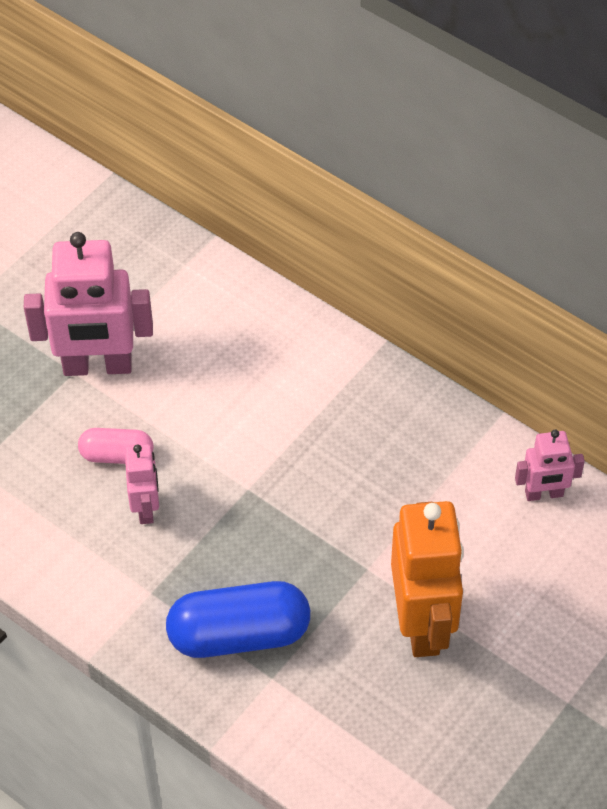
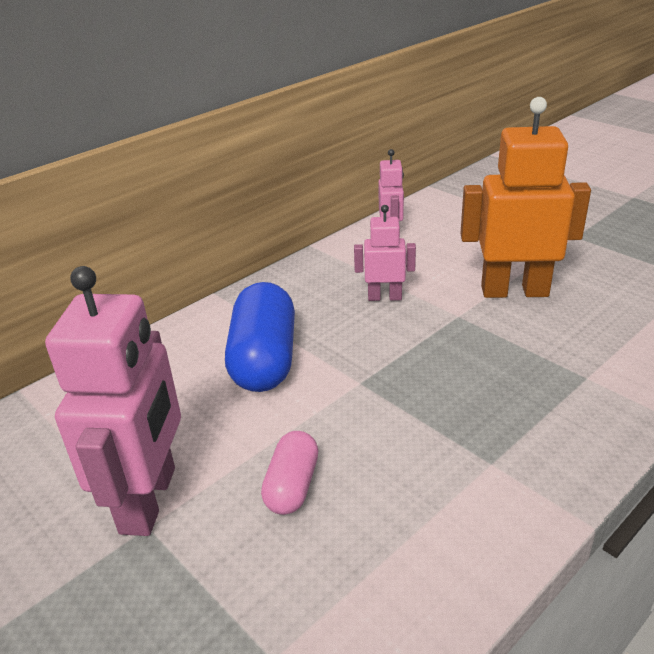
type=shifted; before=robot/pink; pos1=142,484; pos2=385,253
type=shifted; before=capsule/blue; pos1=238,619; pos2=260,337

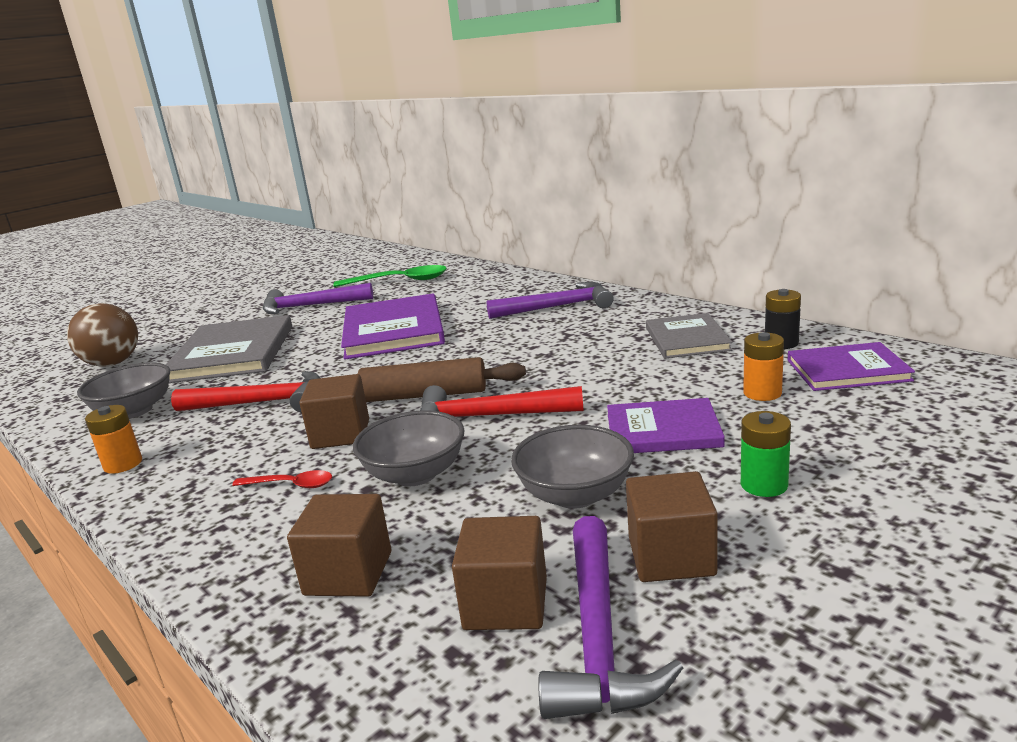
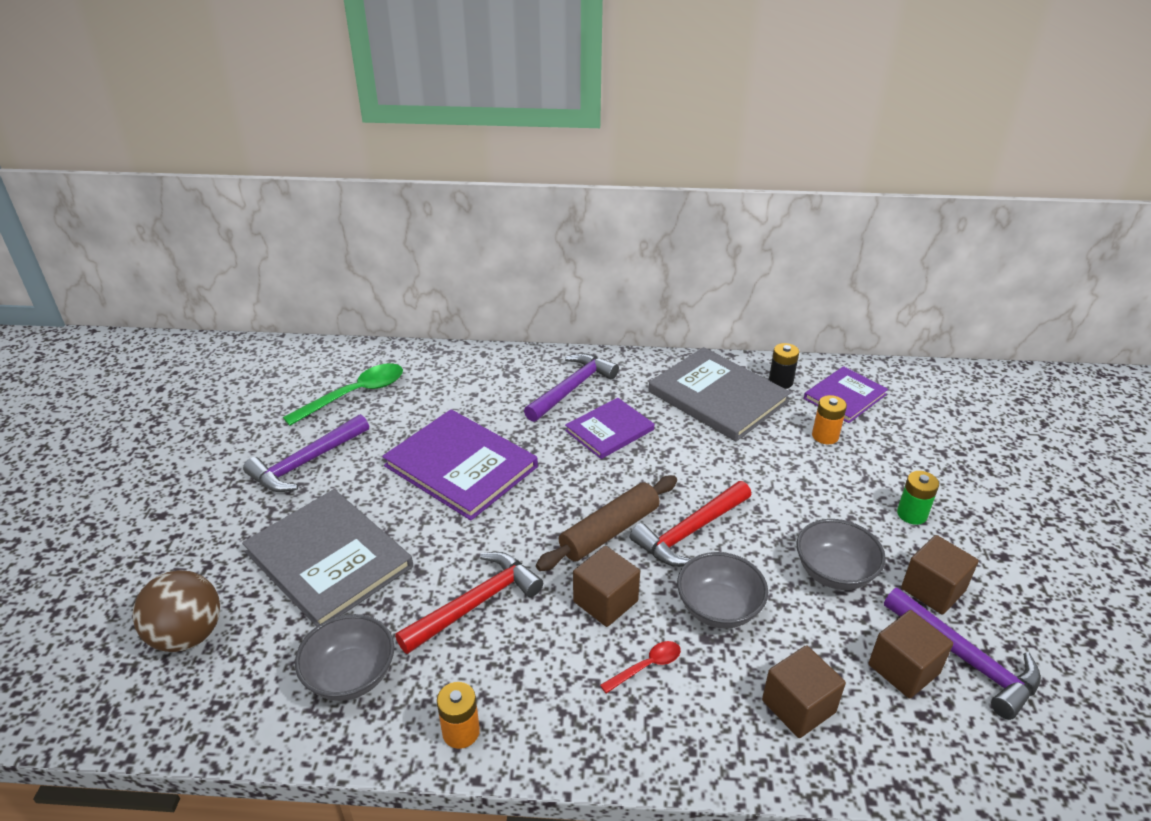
type=scaled; before=book/grey; pos1=689,335; pos2=720,394; scale=1.65
type=shifted; before=book/purple; pos1=666,425; pos2=609,428

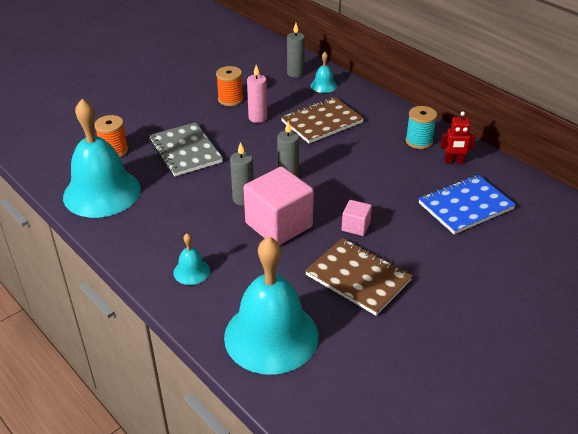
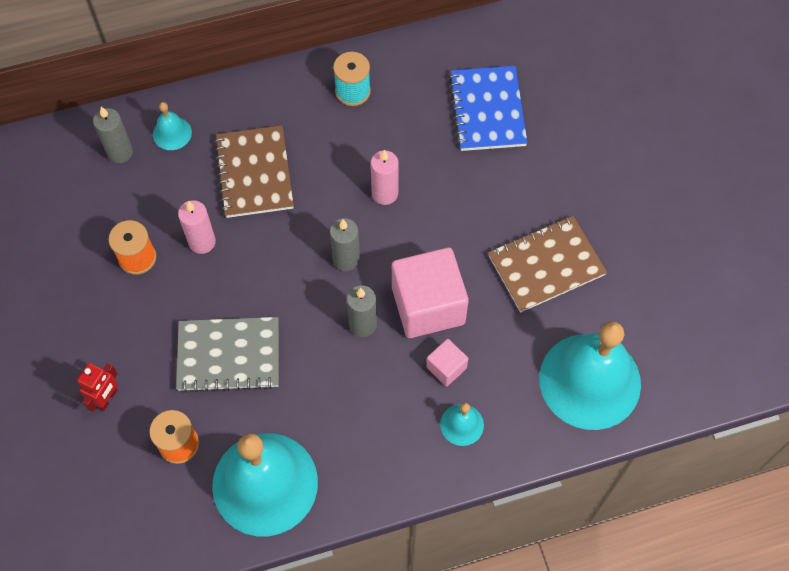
type=shifted; before=robot/red; pos1=458,137; pos2=97,387
type=shifted; before=cube/pink; pos1=356,218; pos2=447,362
type=new; after=candle/pink; pos2=385,177

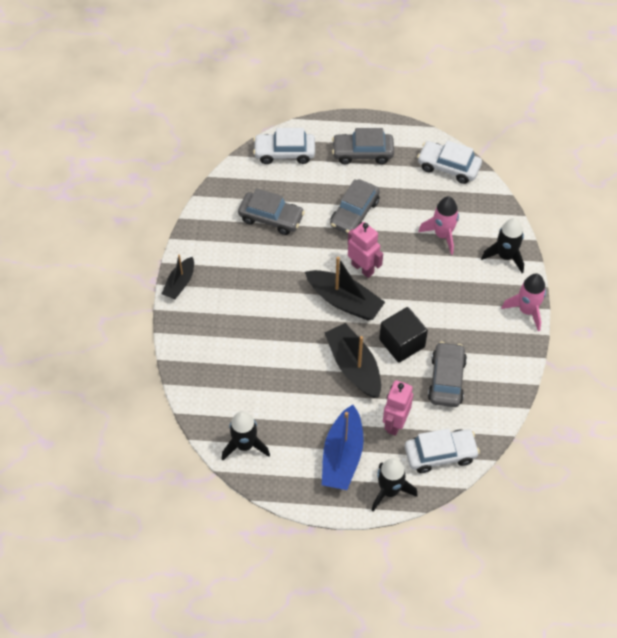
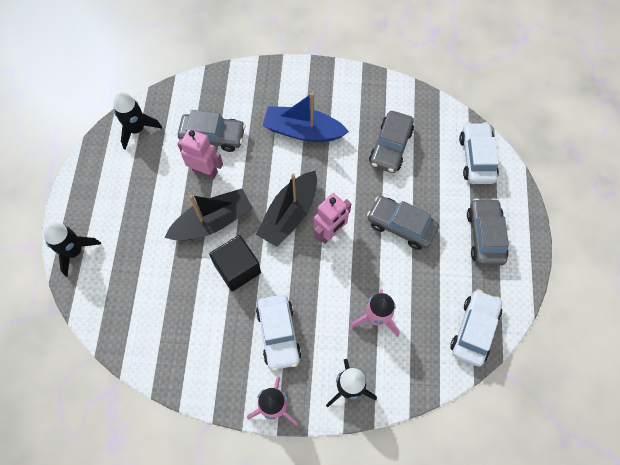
type=gone; before=boat/black; pos1=178,277
type=shifted; before=car/grey; pos1=447,374; pos2=212,131
type=shifted; before=robot/pink; pos1=398,408; pos2=200,154
type=shifted; before=boat/blue; pos1=343,447; pos2=306,117
type=shifted; before=car/white; pos1=442,450; pos2=279,332

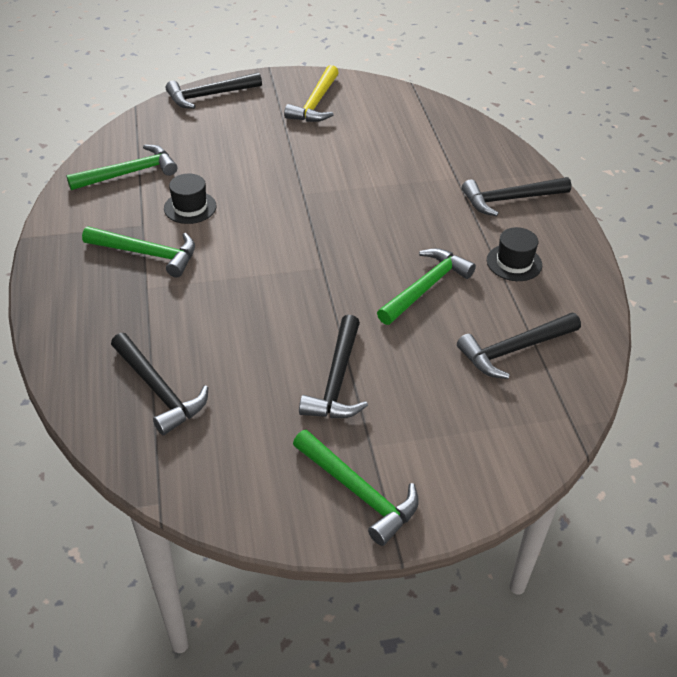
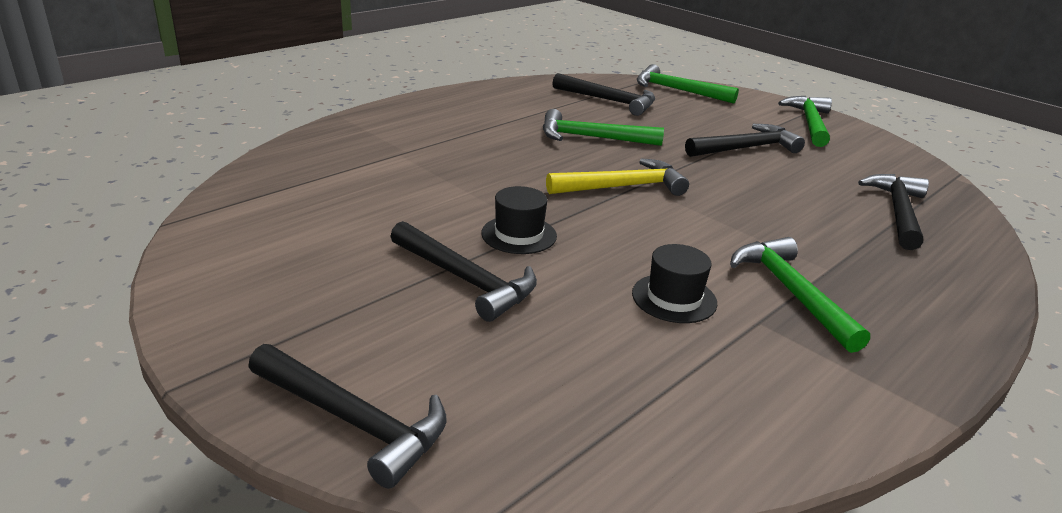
type=shifted; before=hammer/yellow; pos1=311,93; pos2=617,177
type=shifted; before=hammer/green; pos1=121,167; pos2=688,84
type=shifted; before=hammer/black; pos1=516,196; pos2=463,271
type=shifted; before=hat/black; pos1=514,254; pos2=519,220

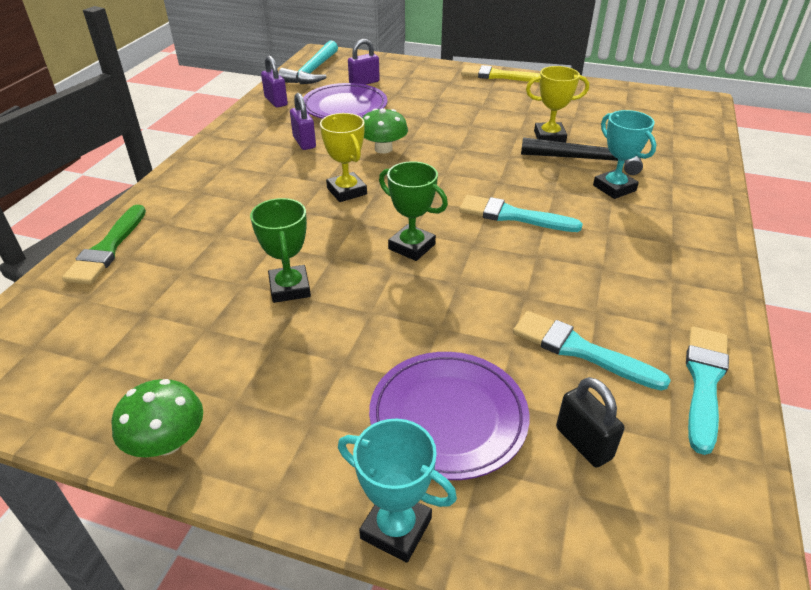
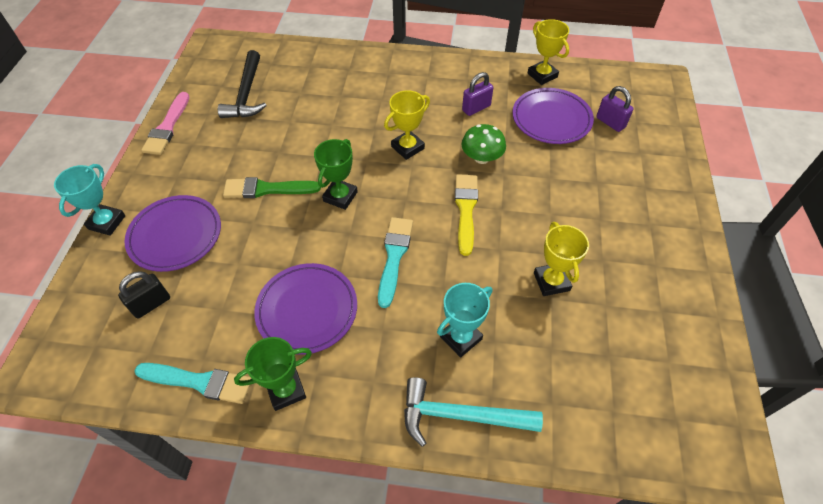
type=shifted; before=hammer/turquoise; pos1=308,62; pos2=473,412
type=swapped; before=padlock/purple; after=trophy/yellow; pos1=274,82; pos2=548,52
type=shifted; before=brush/yellow; pos1=500,73; pos2=466,215
type=shifted; before=hammer/black; pos1=582,156; pos2=242,84
type=shifted; before=trophy/green; pos1=280,250; pos2=273,374
type=shifted; before=brush/green; pos1=104,244; pos2=272,187
type=gone; before=brush/turquoise; pos1=592,351
type=swapped; before=mushroom/green; after=brush/pink; pos1=157,418; pos2=165,123
type=new; after=plate/purple; pos2=305,309

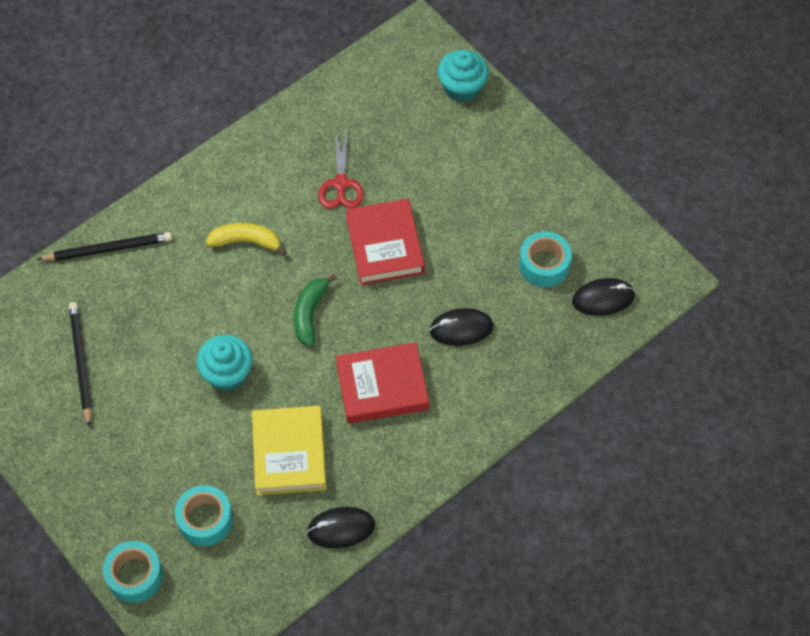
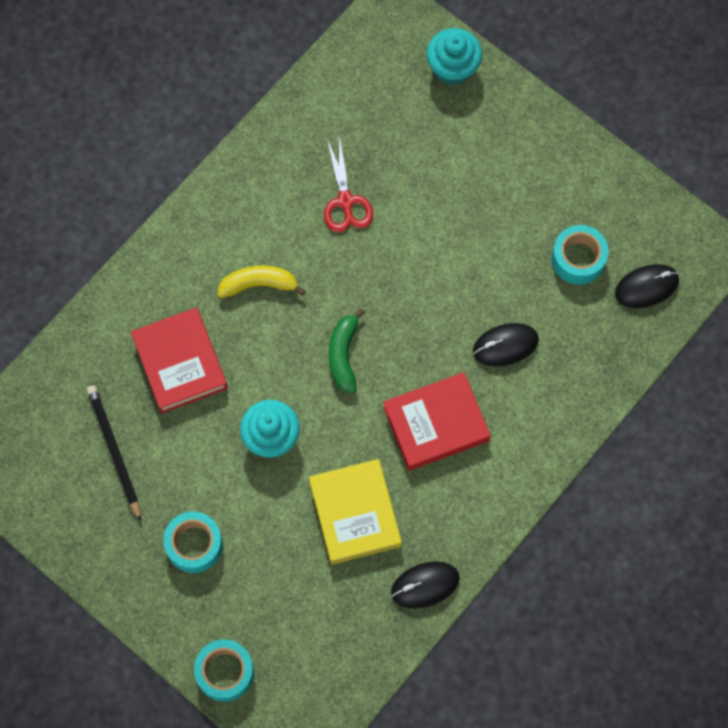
type=shifted; before=book/red; pos1=385,242; pos2=179,360
type=gone; before=pencil/black; pos1=104,246
type=shifted; before=tape/turquoise; pos1=204,515; pos2=193,542

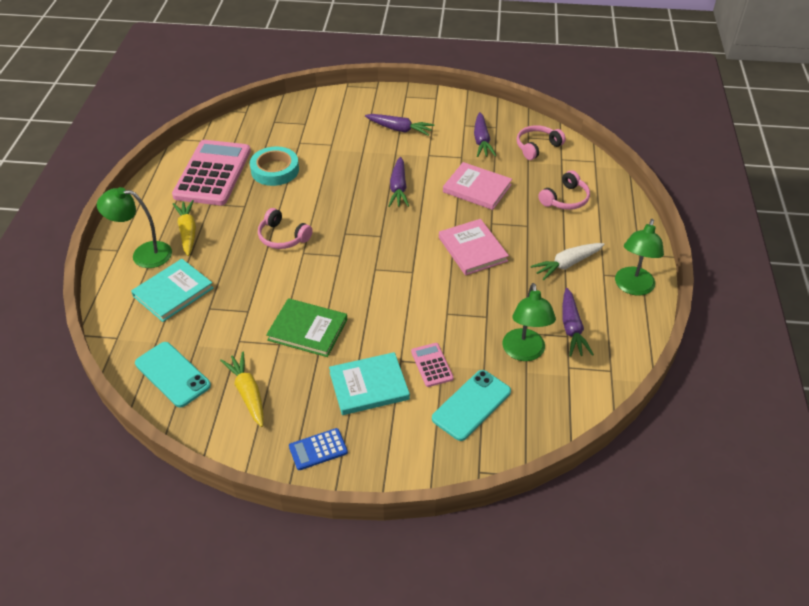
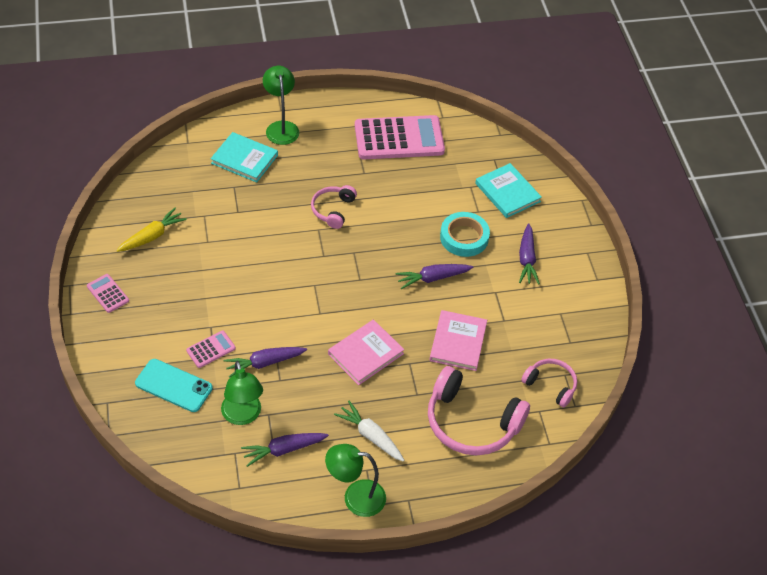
type=shifted; before=carrot/purple; pos1=485,134; pos2=265,362
type=shifted; before=tape/turquoise; pos1=274,166; pos2=465,234
type=scaled; before=headphones/pink; pos1=564,190; pos2=479,410; scale=1.8
type=gone; before=carrot/yellow; pos1=184,228
type=rotated; before=lamp/green; pos1=529,322; pos2=242,393; turn=-90
type=gone; before=book/green; pos1=306,327
type=gone; before=phone/turquoise; pos1=173,375
type=shifted; before=book/turquoise; pos1=369,383; pos2=508,190
type=repainted; before=calculator/blue; after=calculator/pink; pos1=318,449; pos2=108,293

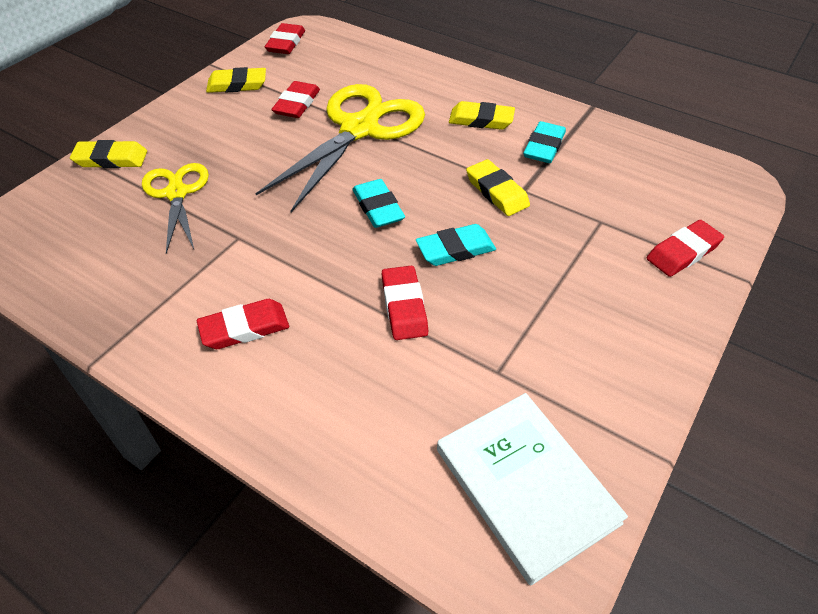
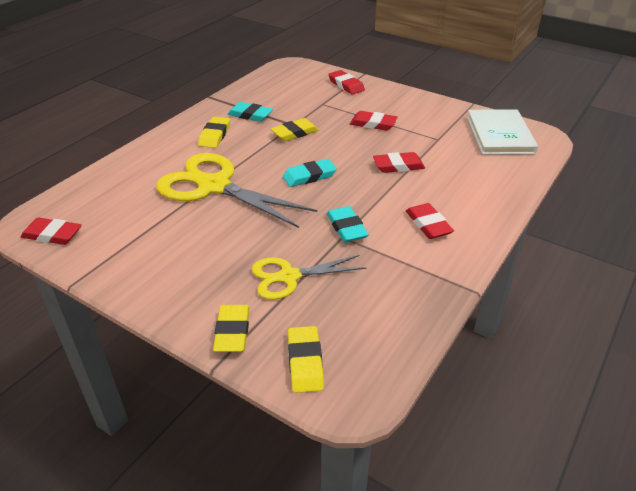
type=shifted; before=eraser/yellow; pos1=236,80; pos2=306,359
type=shifted; before=eraser/red; pos1=295,99; pos2=374,120
type=shifted; before=eraser/turquoise; pos1=456,245; pos2=348,224
type=rotated; before=book/white; pos1=532,489; pos2=502,132; turn=-60

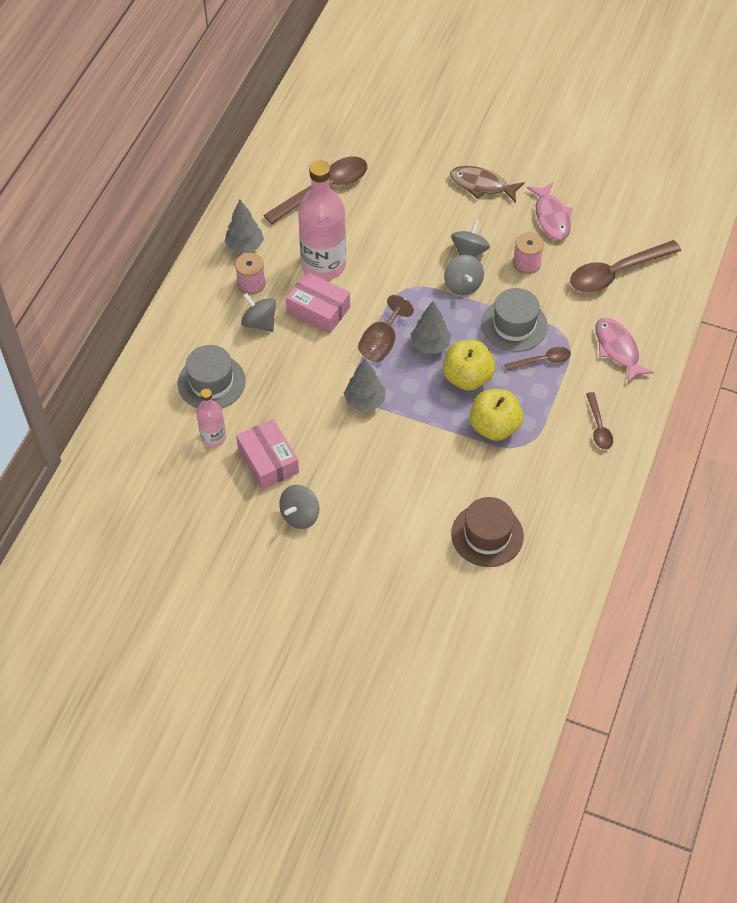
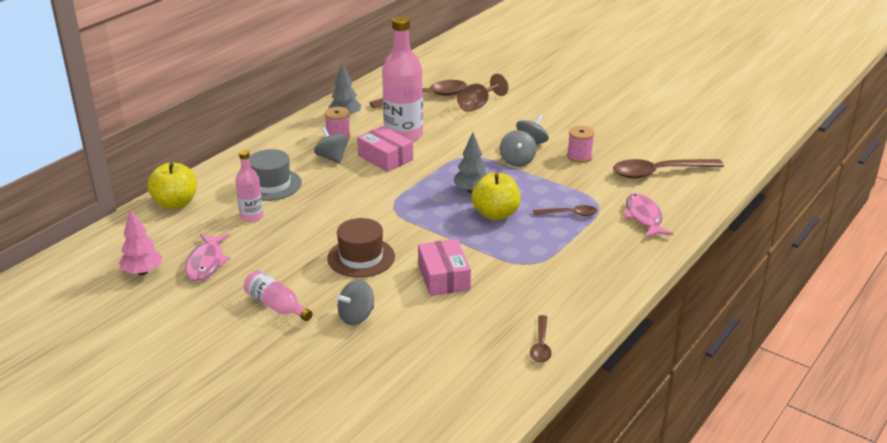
type=gone; before=fish/brown; pos1=487,184
type=shifted; before=fish/pink; pos1=550,211; pos2=208,257
type=gone; before=hat/grey; pos1=514,320
type=shifted; before=goblet/brown; pos1=386,328; pos2=482,93
type=gone; before=tree/grey; pos1=364,384
type=shifted; before=apple/yellow; pos1=496,415; pos2=172,185
type=shifted; before=spoon/brown; pos1=599,420; pos2=541,339
type=shifted; before=box/pink; pos1=267,454; pos2=444,267
type=shifted; before=spinning top/grey; pos1=299,507; pos2=355,302
type=shifted; before=hat/brown; pos1=487,532; pos2=361,248
type=new; after=tree/pink; pos2=140,242
type=new; after=bottle/pink; pos2=278,295

